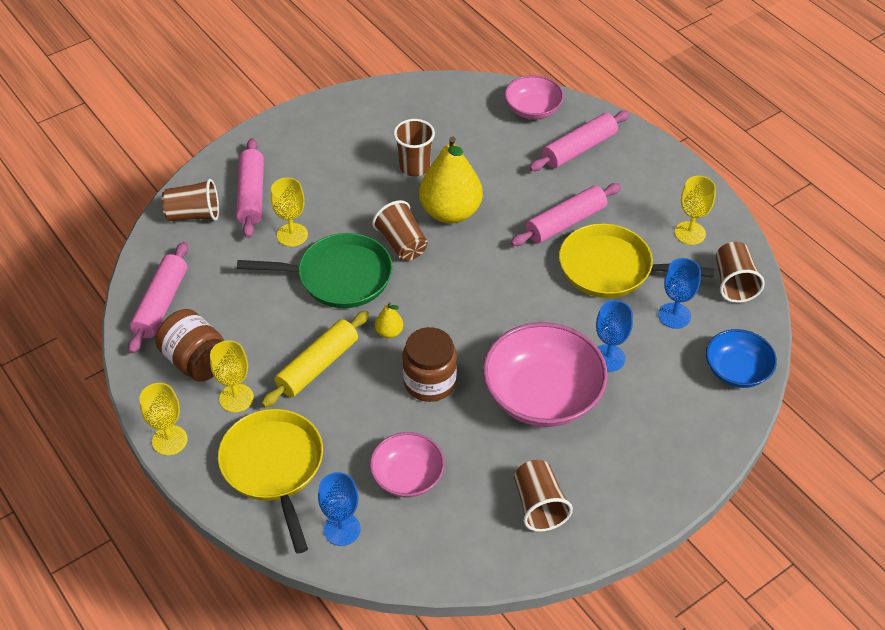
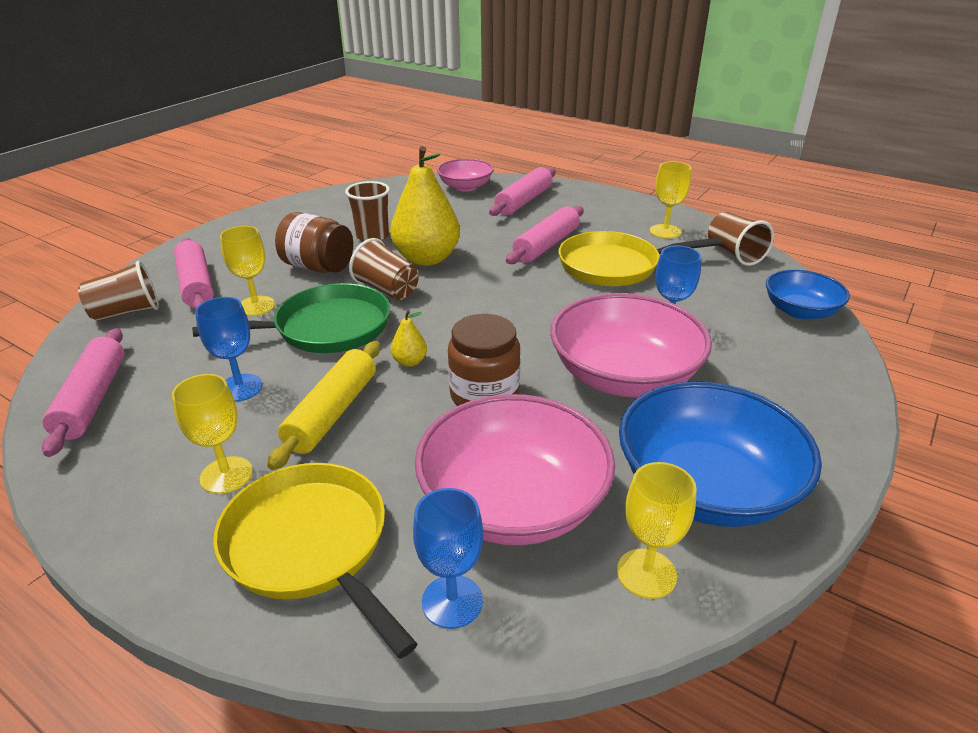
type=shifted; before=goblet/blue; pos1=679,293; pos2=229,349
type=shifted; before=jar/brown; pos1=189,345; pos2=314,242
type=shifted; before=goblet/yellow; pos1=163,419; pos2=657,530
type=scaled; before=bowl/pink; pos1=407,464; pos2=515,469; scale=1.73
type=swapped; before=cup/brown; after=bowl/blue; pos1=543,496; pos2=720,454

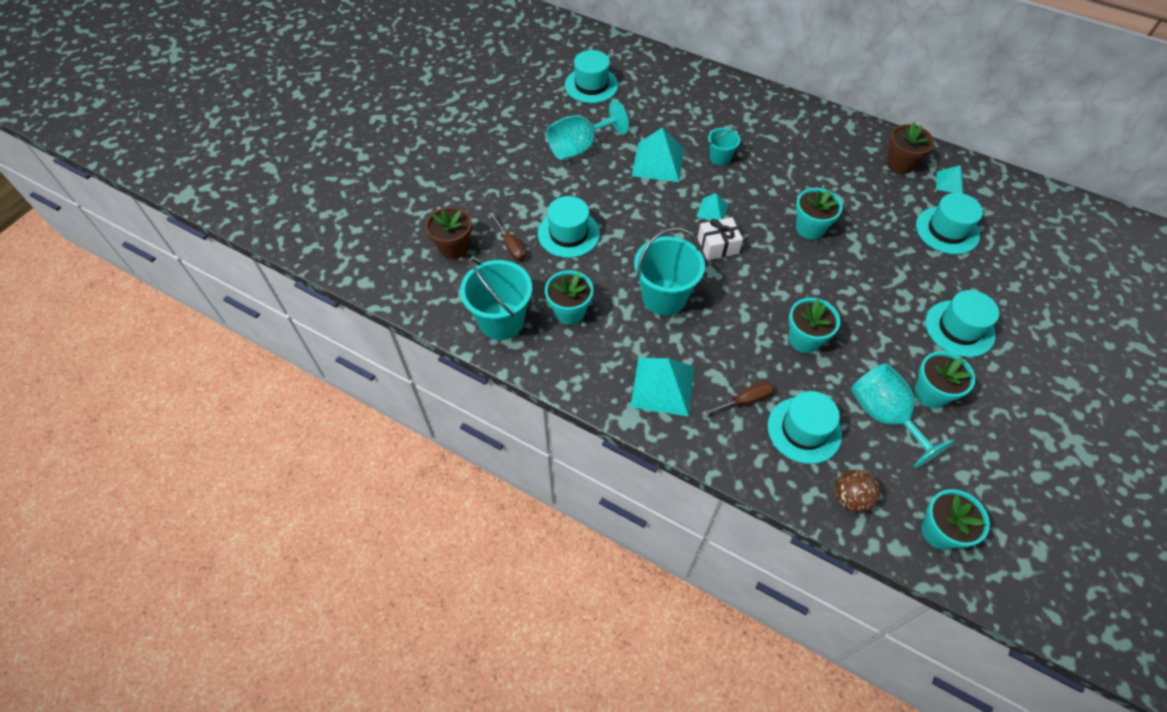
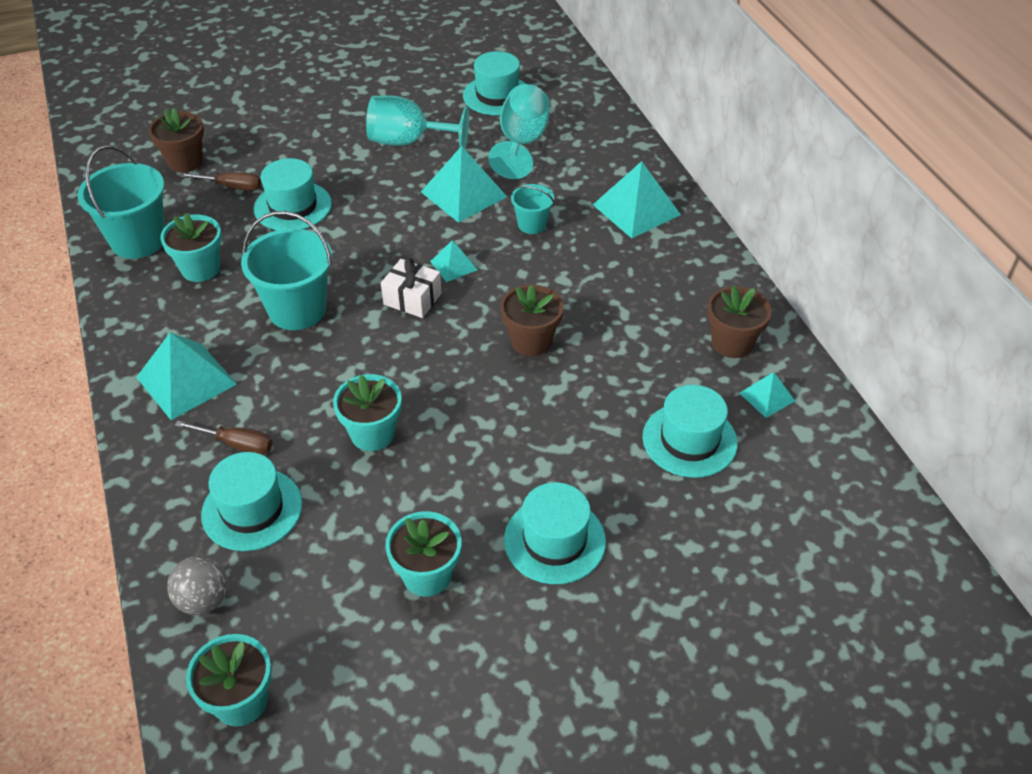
type=repainted; before=flower pot/turquoise; after=flower pot/brown; pos1=819,214; pos2=532,320
type=rotated; before=screwdriver/brown; pos1=507,236; pos2=220,181; turn=-90
type=shifted; before=goblet/turquoise; pos1=902,415; pos2=519,131
type=repainted; before=ball/brown; after=ball/grey; pos1=857,491; pos2=197,585
type=new; after=pyramid/turquoise; pos2=637,199

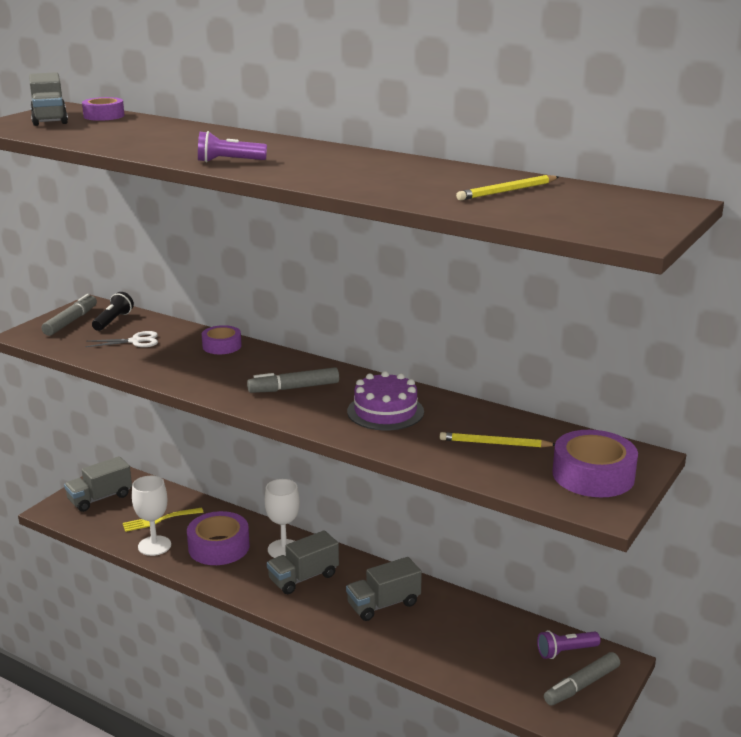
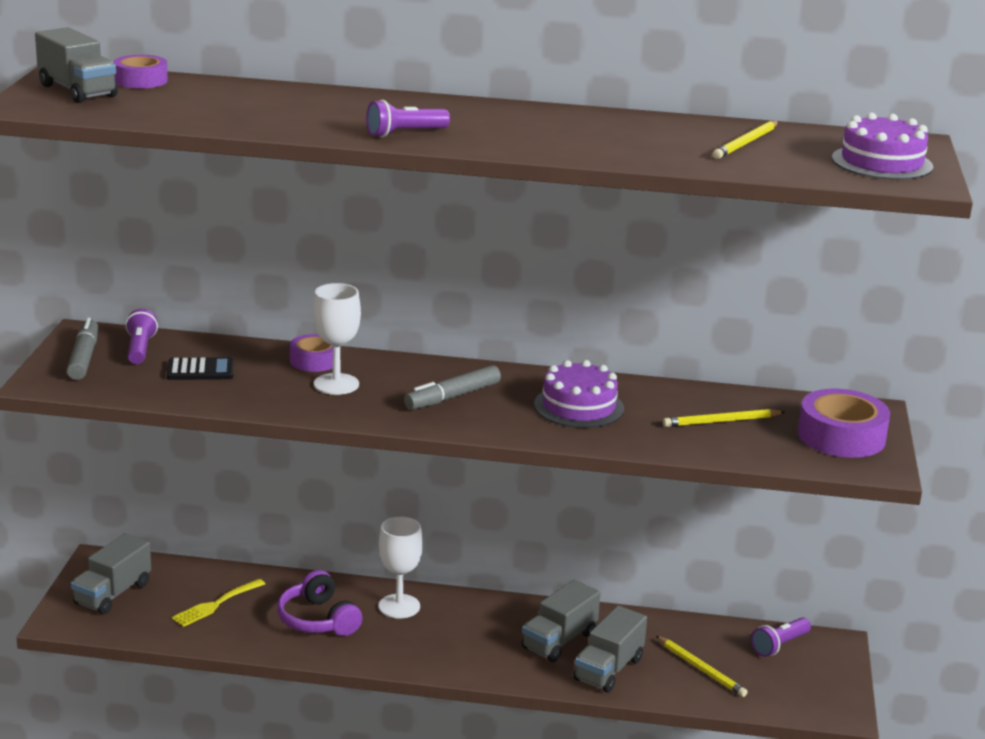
type=repainted; before=flashlight/black; after=flashlight/purple; pos1=113,311; pos2=141,336
type=swapped; before=scissors/white; after=calculator/black; pos1=122,339; pos2=200,368
type=shifted; before=goblet/white; pos1=151,516; pos2=337,339
type=swapped; before=tape/purple; after=headphones/purple; pos1=218,538; pos2=319,603
type=shifted; before=truck/grey; pos1=303,562; pos2=610,649
type=gone; before=marker/grey; pos1=582,679
type=new; after=cake/purple; pos2=882,146
type=new; after=pencil/yellow; pos2=702,666

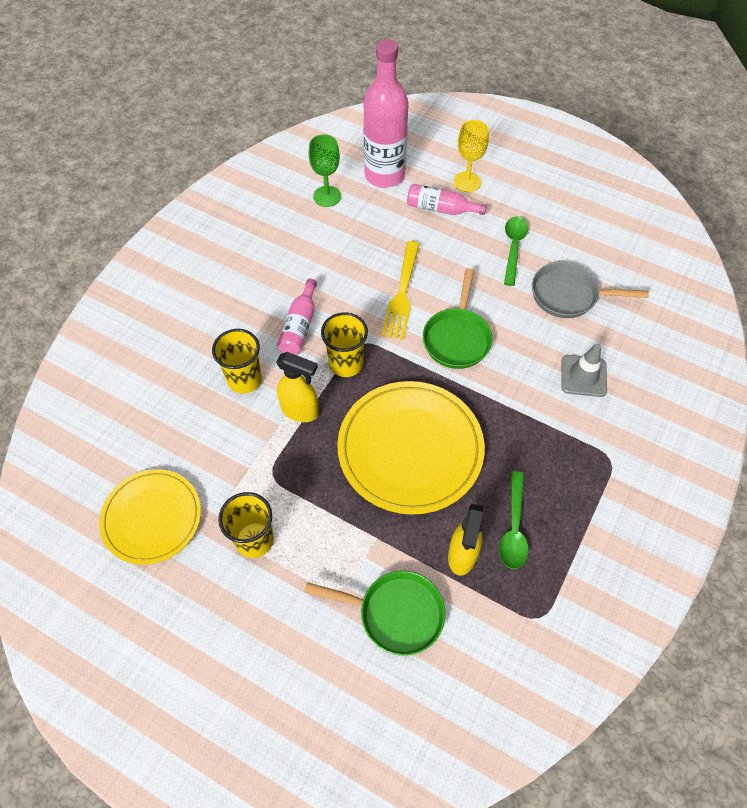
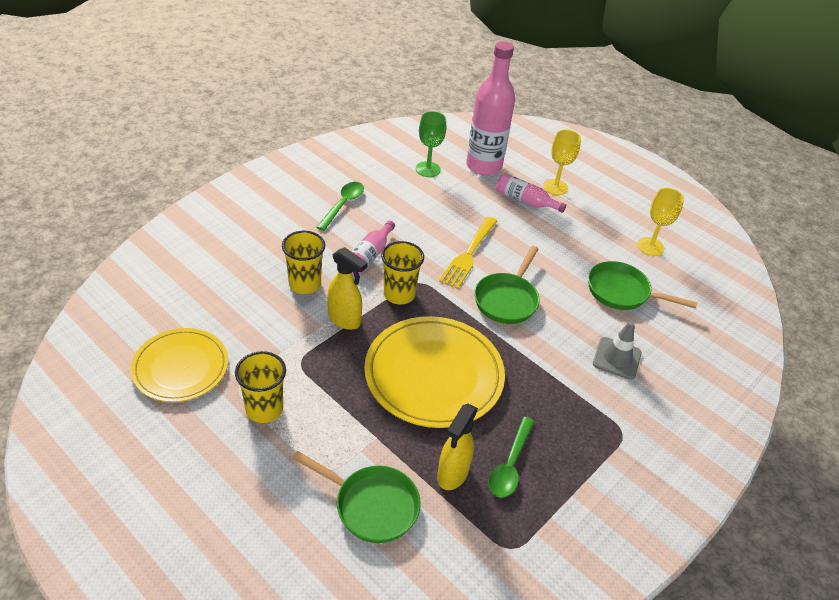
type=shifted; before=spoon/green; pos1=516,251; pos2=340,206
type=repainted; before=pan/grey; after=pan/green; pos1=590,290; pos2=642,285
type=new; after=goblet/yellow; pos2=660,222

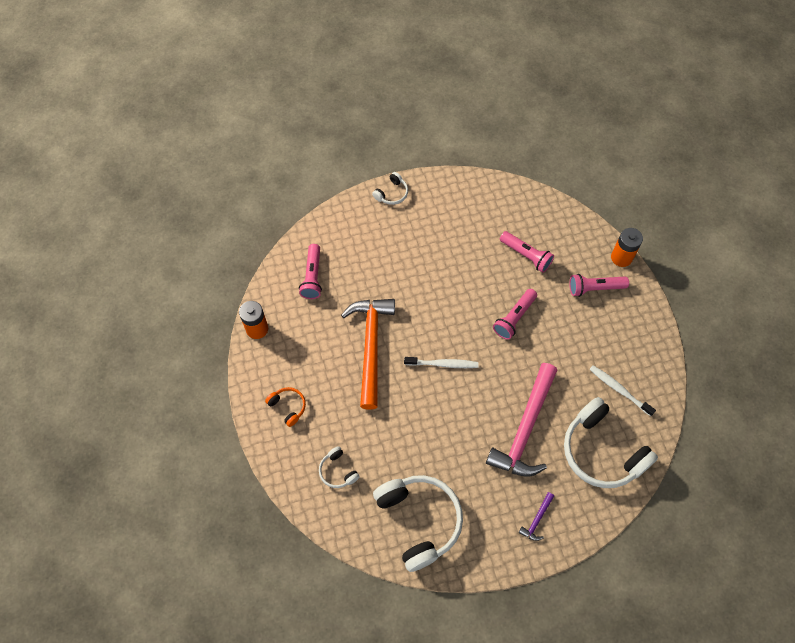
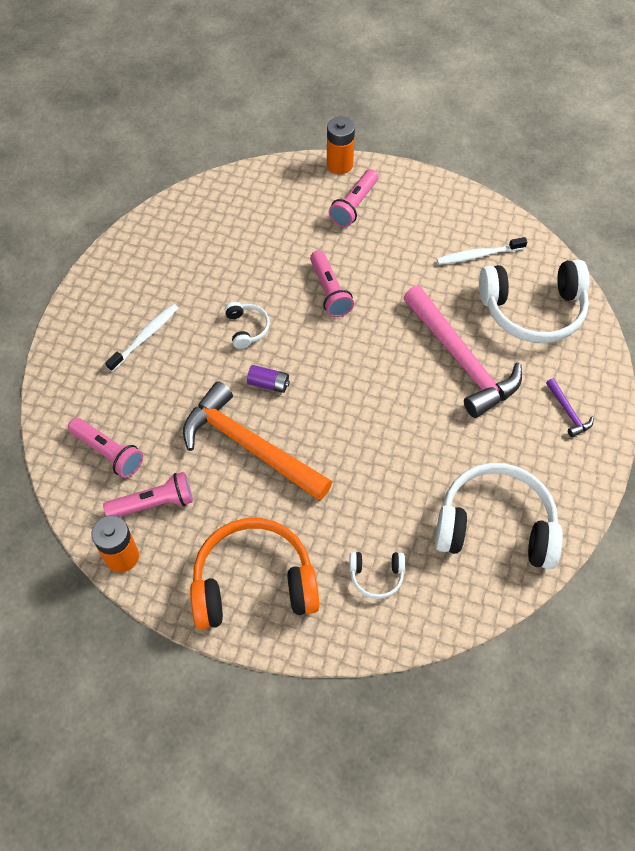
type=shifted; before=headphones/white; pos1=390,188; pos2=247,325
type=shifted; before=flashlight/pink; pos1=527,252; pos2=148,494
type=shifted; before=toothbrush/white; pos1=441,362; pos2=141,338
type=scaled; before=headphones/orange; pos1=285,407; pos2=254,574; scale=2.21
type=new; after=battery/purple; pos2=268,379

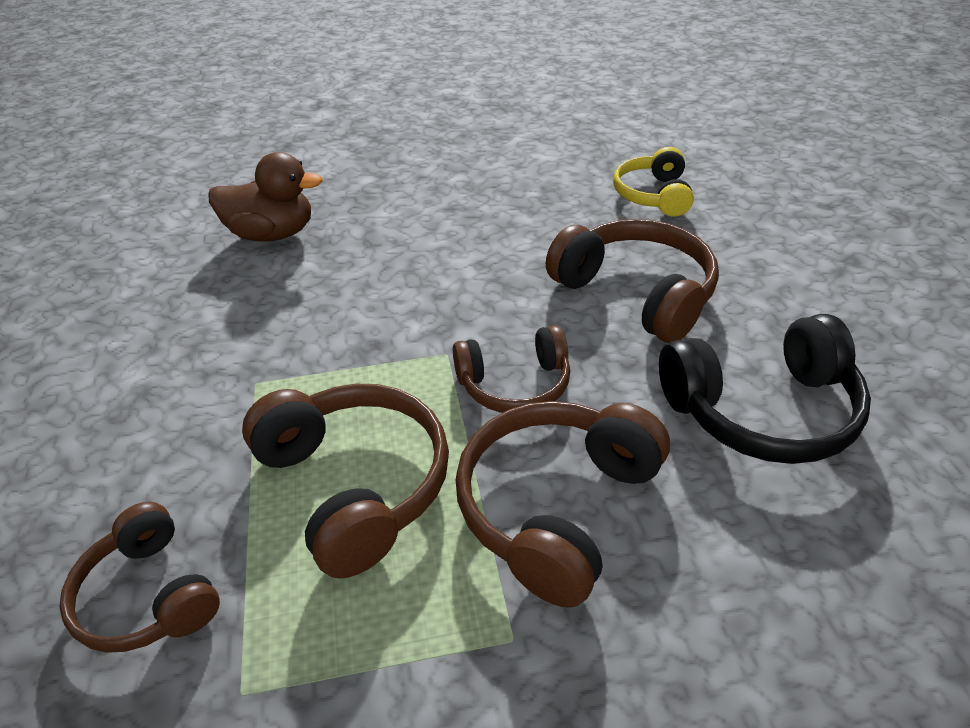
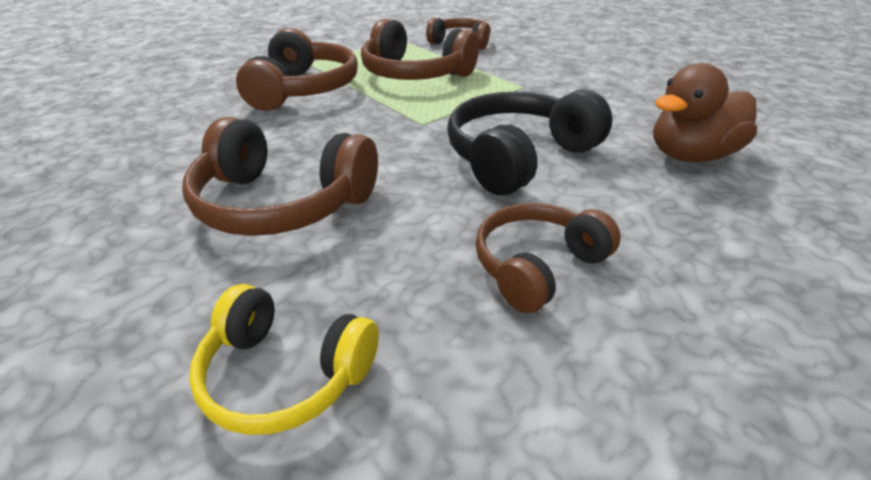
type=rotated; before=headphones/yellow; pos1=653,182; pos2=284,359; turn=135
type=shifted; before=headphones/black; pos1=765,389; pos2=530,142
type=shifted; before=headphones/brown; pos1=511,369; pos2=548,258

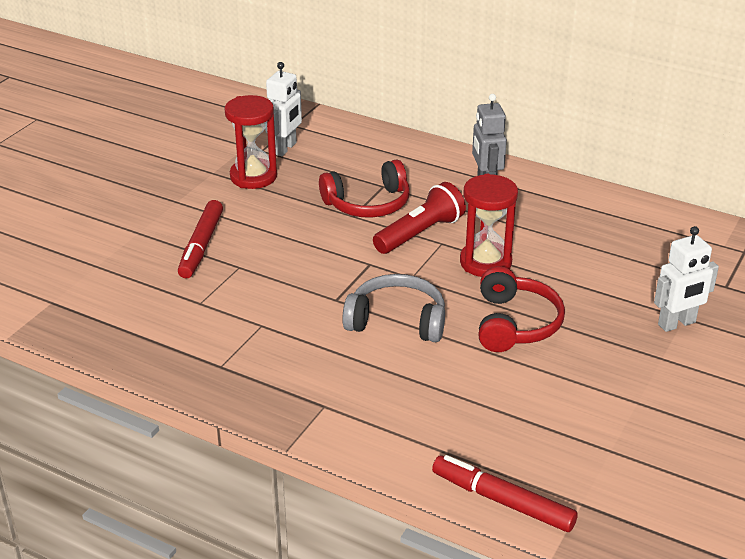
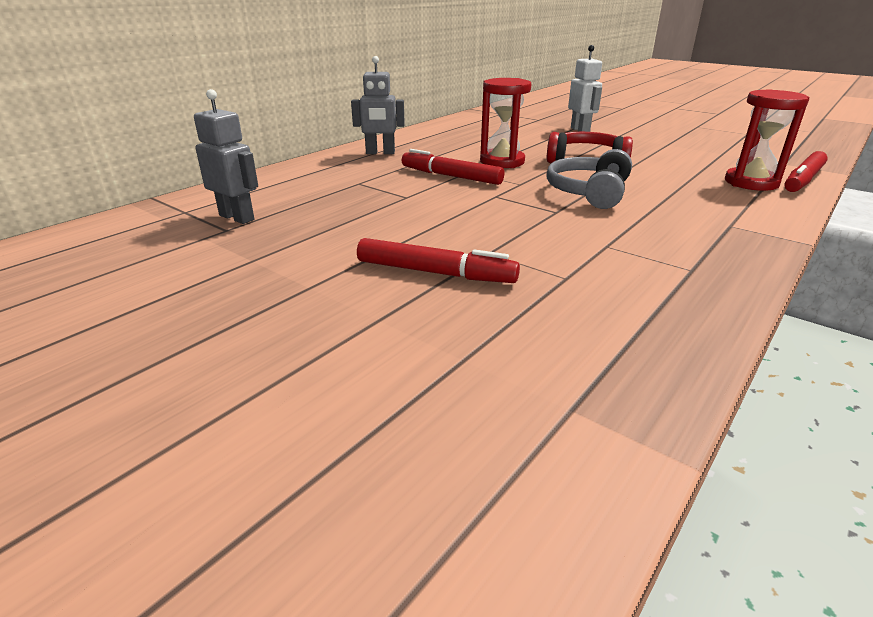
type=repainted; before=robot/white; after=robot/grey; pos1=283,109; pos2=226,156
type=shifted; before=hourglass/red; pos1=250,142; pos2=767,140
type=gone; before=headphones/red; pos1=364,188
type=swapped; before=flashlight/red; after=marker/red; pos1=419,218; pos2=453,167

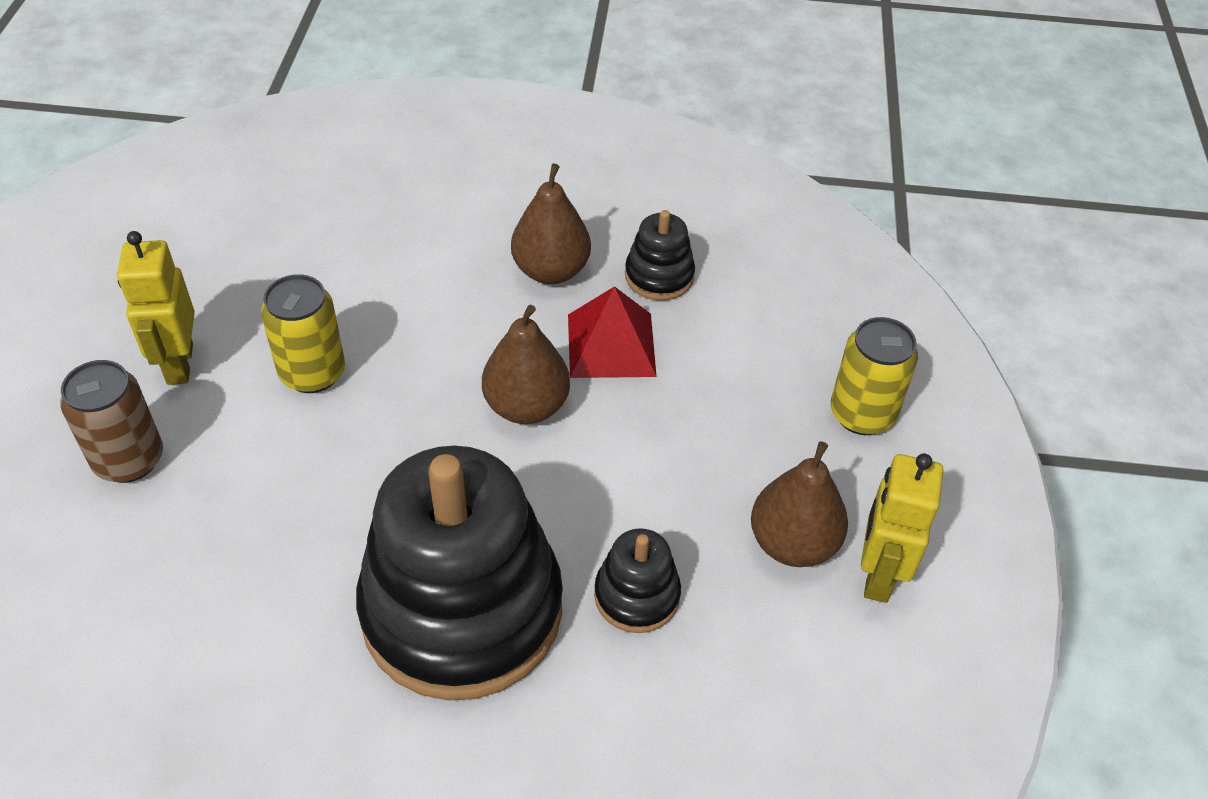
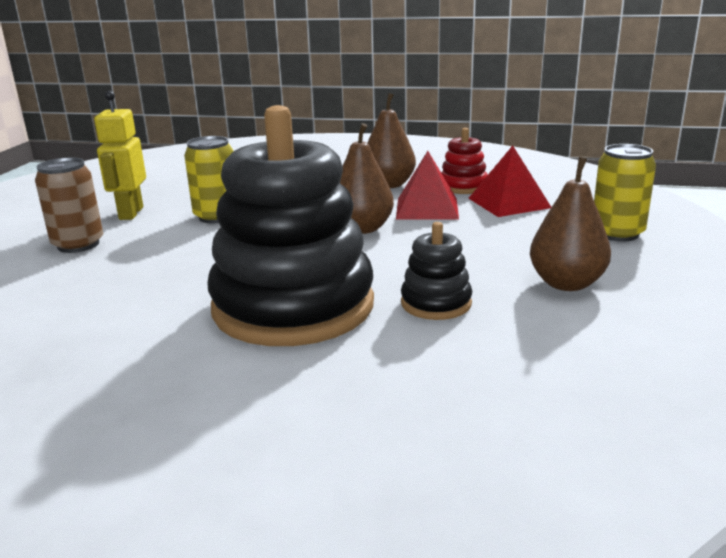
type=repainted; before=stacking toy/black; after=stacking toy/red; pos1=660,255; pos2=464,161
type=gone; before=robot/yellow; pos1=902,528
type=new; after=pyramid/red; pos2=509,181

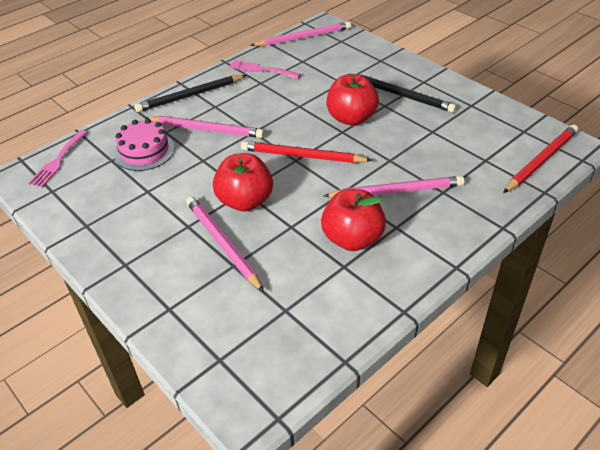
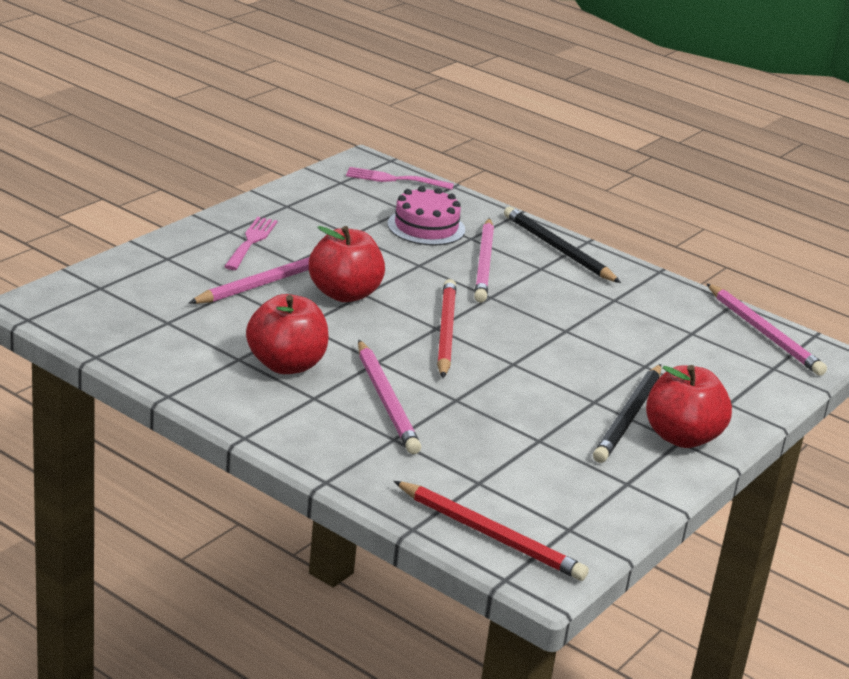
type=shifted; before=fork/pink; pos1=265,69; pos2=250,243
type=shifted; before=apple/red; pos1=352,100; pos2=689,406

